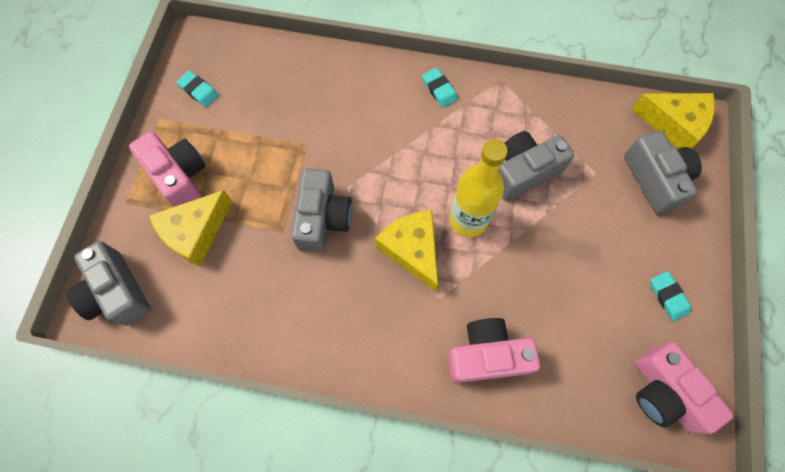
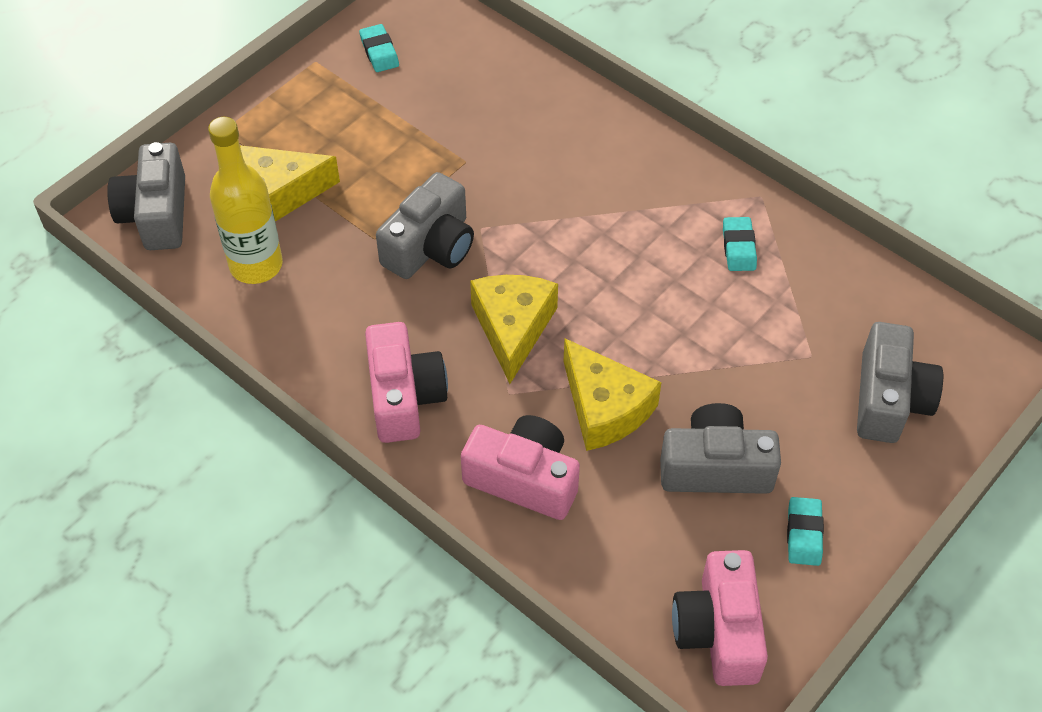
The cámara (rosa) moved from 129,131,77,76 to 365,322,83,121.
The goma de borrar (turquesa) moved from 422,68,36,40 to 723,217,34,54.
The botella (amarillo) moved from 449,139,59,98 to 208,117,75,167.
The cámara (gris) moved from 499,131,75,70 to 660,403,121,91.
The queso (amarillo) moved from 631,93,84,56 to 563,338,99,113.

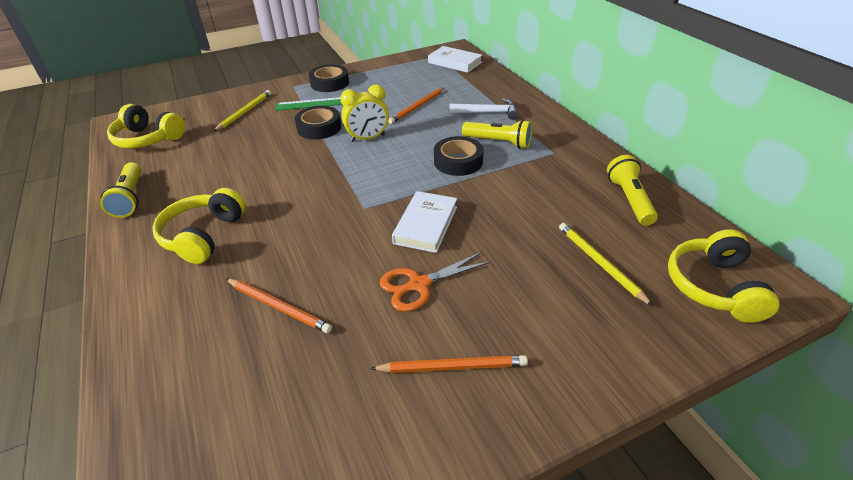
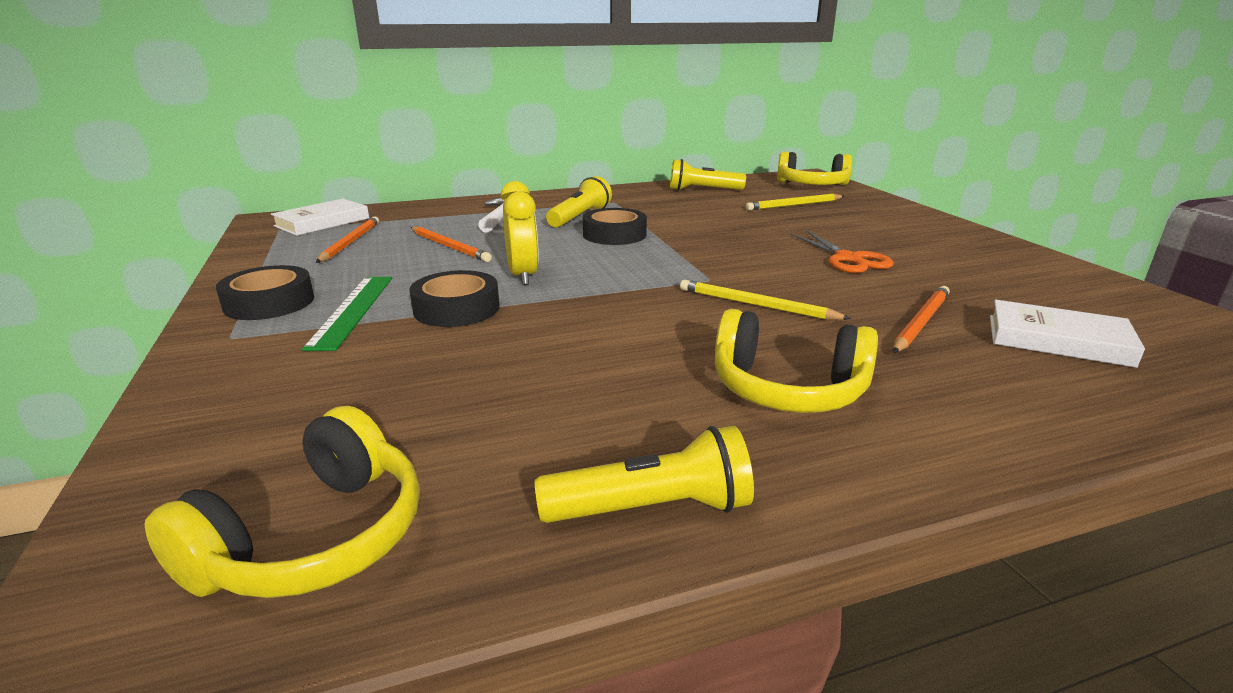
The lápiz (amarillo) moved from 213,90,58,42 to 680,280,171,40.
The lápiz (naranja) moved from 370,355,158,18 to 316,216,63,47.
The libro (blanco) moved from 392,191,65,62 to 990,300,155,68.

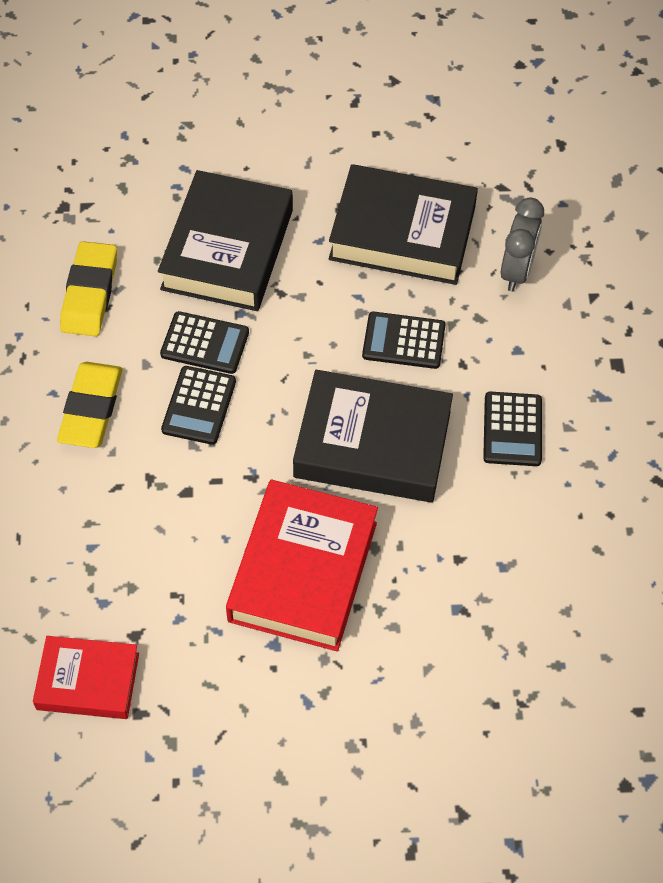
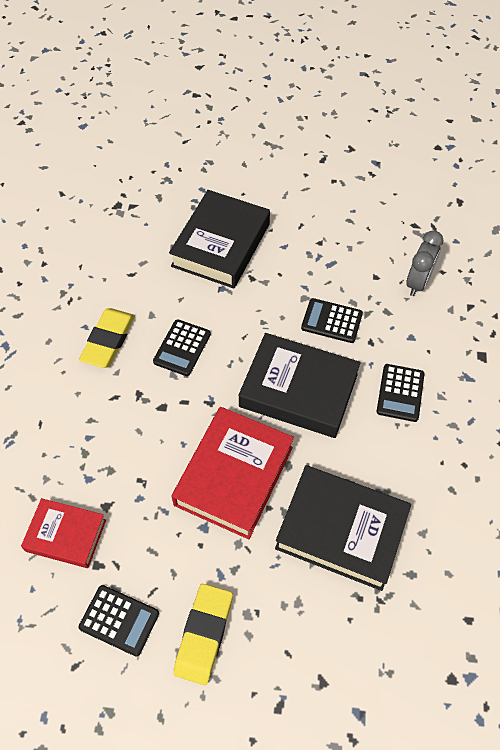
The goma de borrar (amarillo) moved from 60,241,57,95 to 174,584,59,101.
The calculadora (negro) moved from 160,311,89,63 to 79,585,80,72.
The libro (negro) moved from 329,164,149,121 to 275,465,136,126.

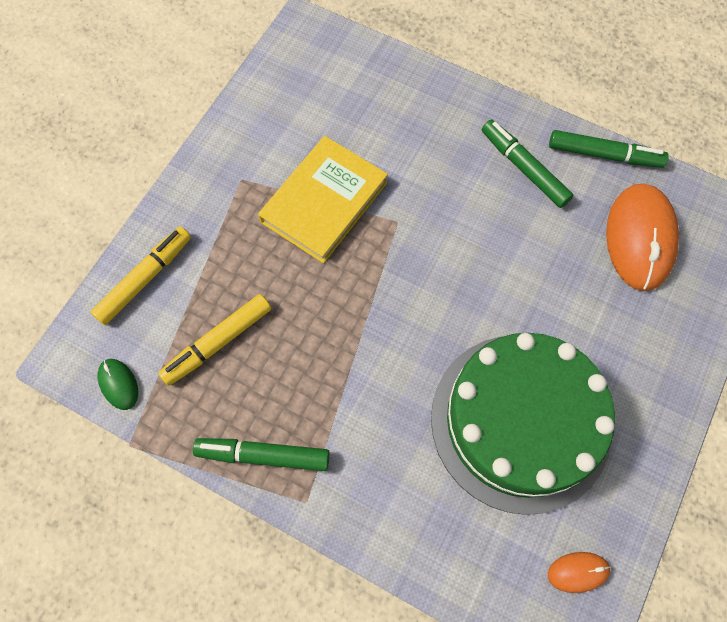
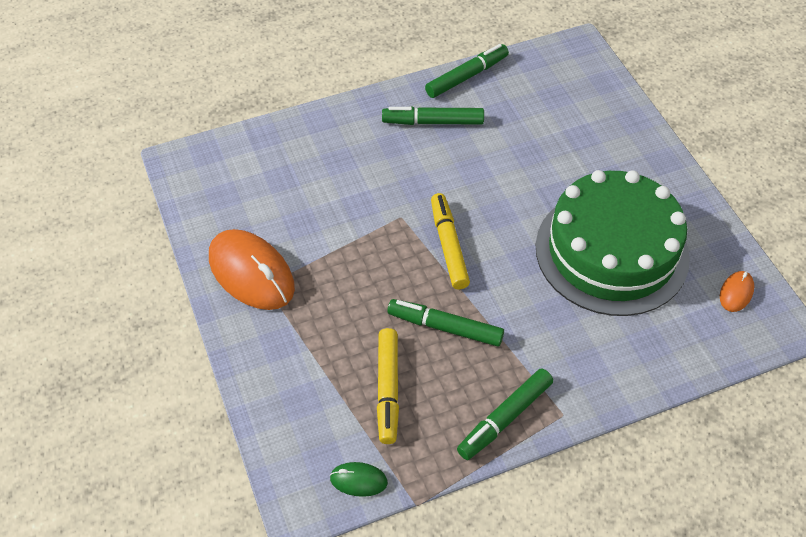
The libro (amarillo) at 258,136,130,127 disappeared.
The rotulador (verde) at 387,299,117,48 appeared.
The rotulador (amarillo) moved from 90,227,101,98 to 431,193,39,96.
The ratón (naranja) moved from 606,184,73,107 to 209,229,86,81.

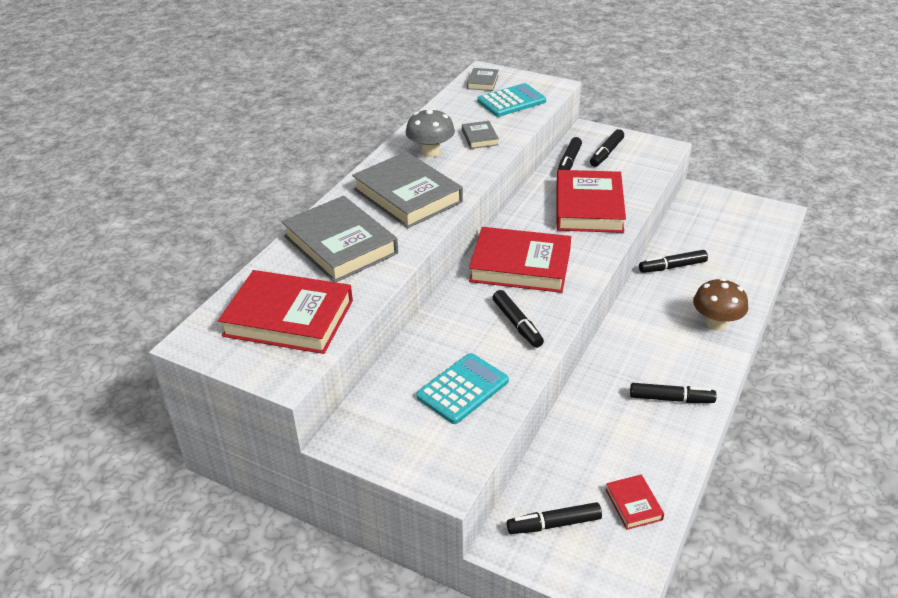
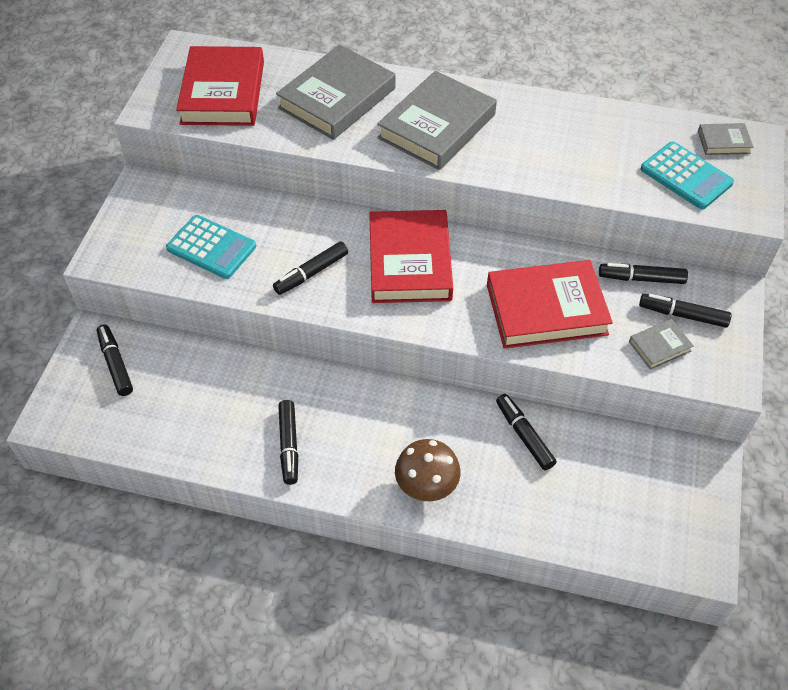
The seta (gris) at 406,108,49,49 disappeared.
The libro (rojo) at 605,475,59,55 disappeared.
The libro (gris) moved from 462,121,37,28 to 629,319,65,51.

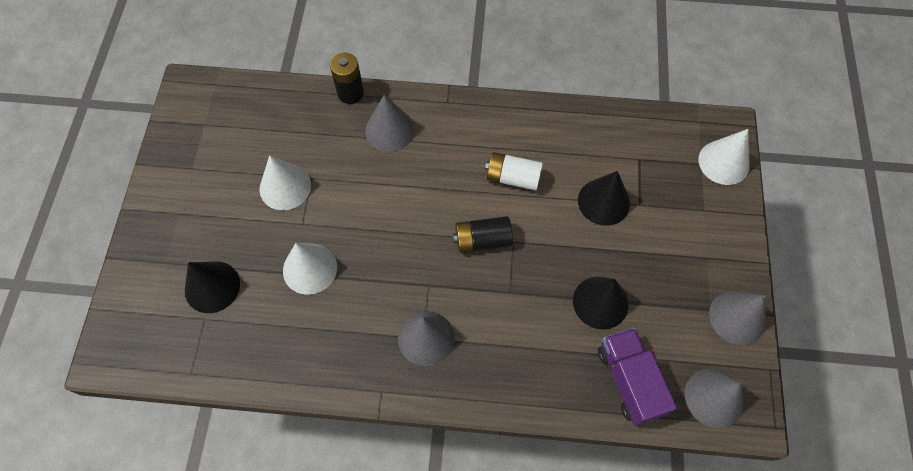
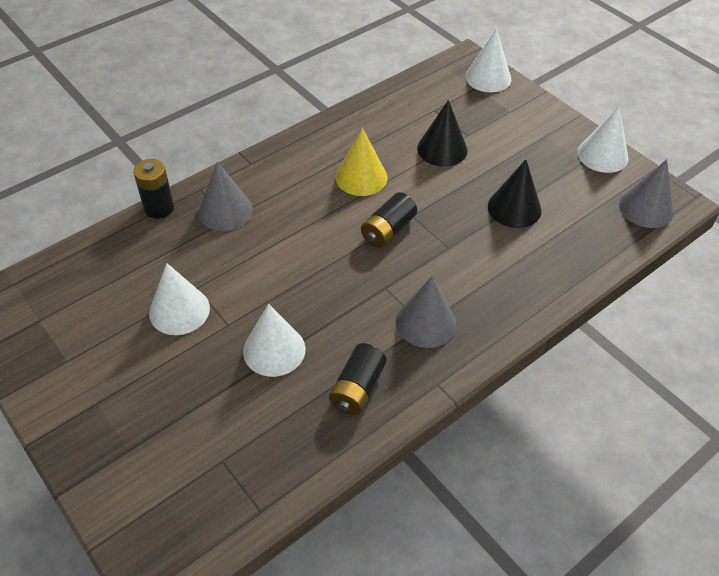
The cono (negro) at 185,262,55,51 disappeared.
The camión (morado) at 598,327,79,99 disappeared.
The pila (negro) at 329,343,58,72 appeared.
The pila (blanco) at 485,152,58,38 was replaced by the cono (amarillo) at 336,128,51,68.
The cono (gris) at 709,291,57,54 became the cono (blanco) at 577,106,51,67.

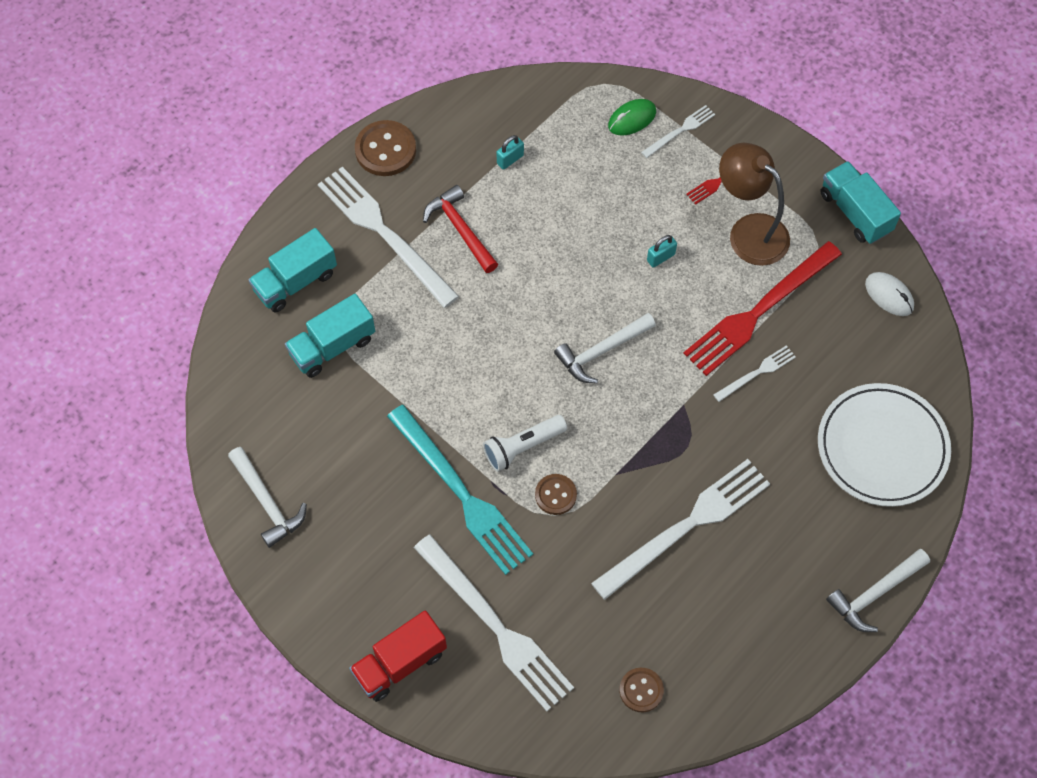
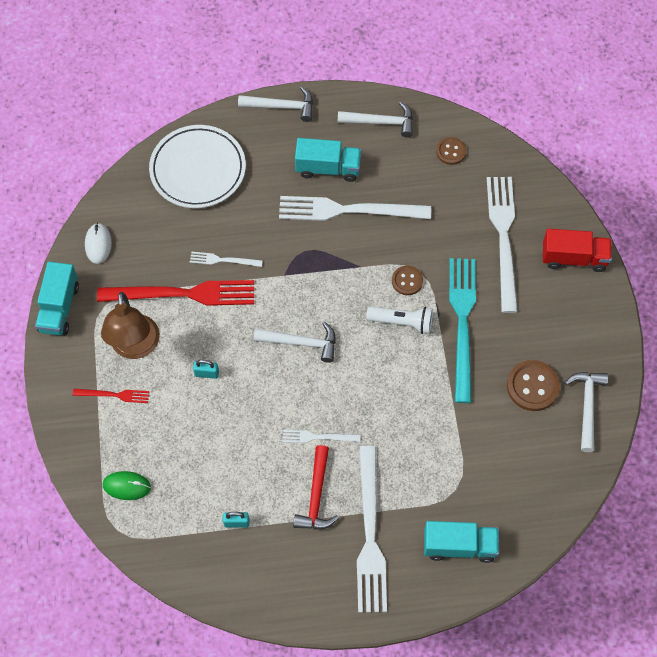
The martillo (blanco) at 338,102,75,36 appeared.
The camión (turquesa) moved from 285,294,90,84 to 295,138,66,44.
The botón (marrón) moved from 355,120,61,56 to 507,360,53,51.
The tenedor (blanco) moved from 641,105,74,53 to 283,430,77,13.

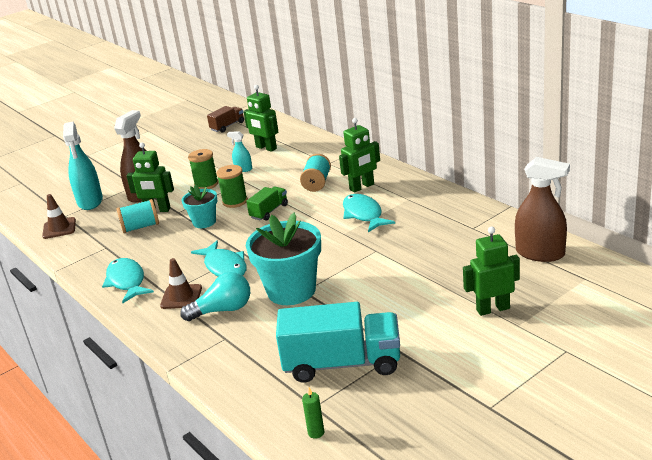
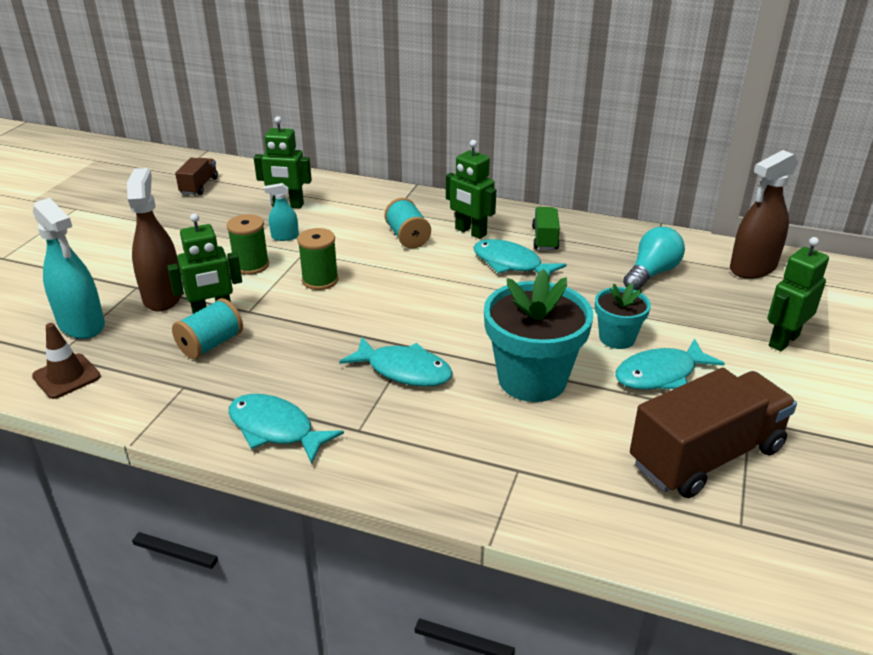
The cono de tráfico (marrón) at 160,258,42,51 disappeared.
The vela (verde) at 302,387,22,52 disappeared.
The pez (turquesa) at 615,338,110,52 appeared.
The bombilla (turquesa) moved from 180,272,70,49 to 623,227,62,64.
The maceta (turquesa) moved from 182,184,35,44 to 595,283,56,66.
The camión (verde) moved from 246,187,42,34 to 532,207,28,43.
The camión (turquesa) at 276,302,124,81 became the camión (marrón) at 630,368,167,130.
The robot (verde) at 339,118,41,75 turned 105 degrees clockwise.
The pulverizador (marrón) at 515,157,55,105 turned 150 degrees clockwise.

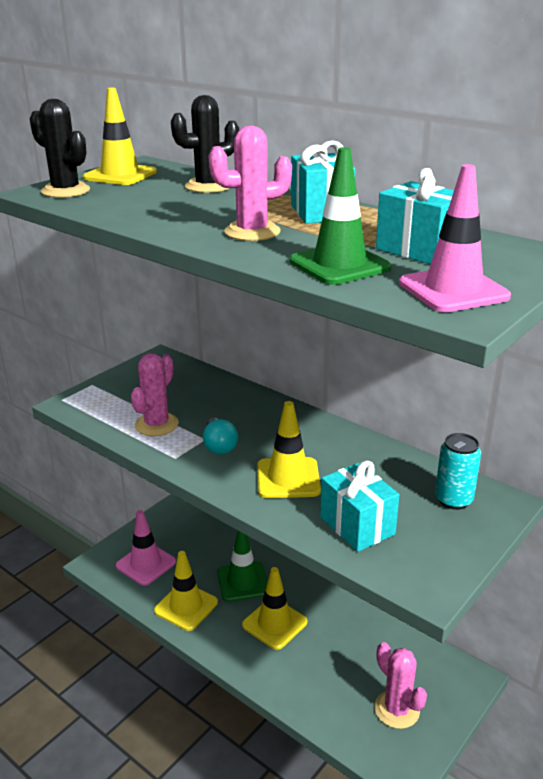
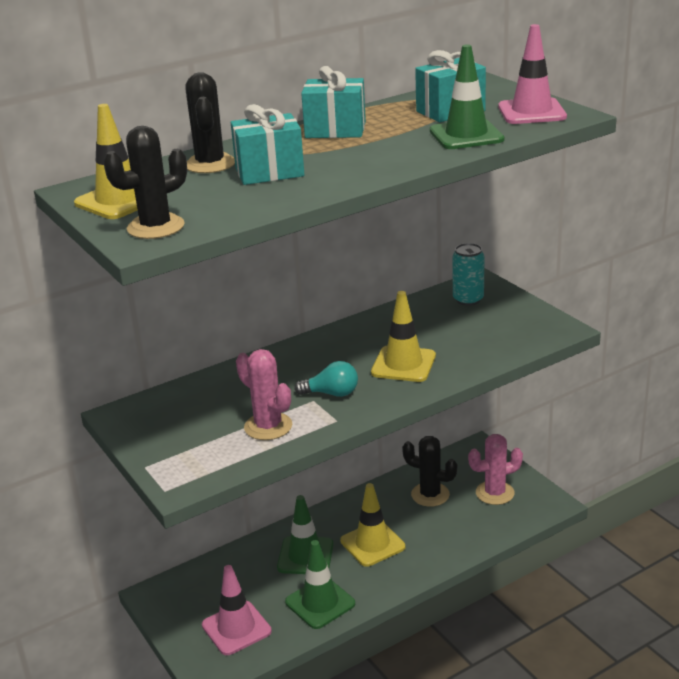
The cactus (rosa) at 208,126,84,115 disappeared.
The cactus (negro) at 402,436,55,71 appeared.
The regalo (turquesa) moved from 320,460,79,92 to 231,104,73,81.
The cono de tráfico (amarillo) at 154,551,64,80 became the cono de tráfico (verde) at 285,540,70,89.

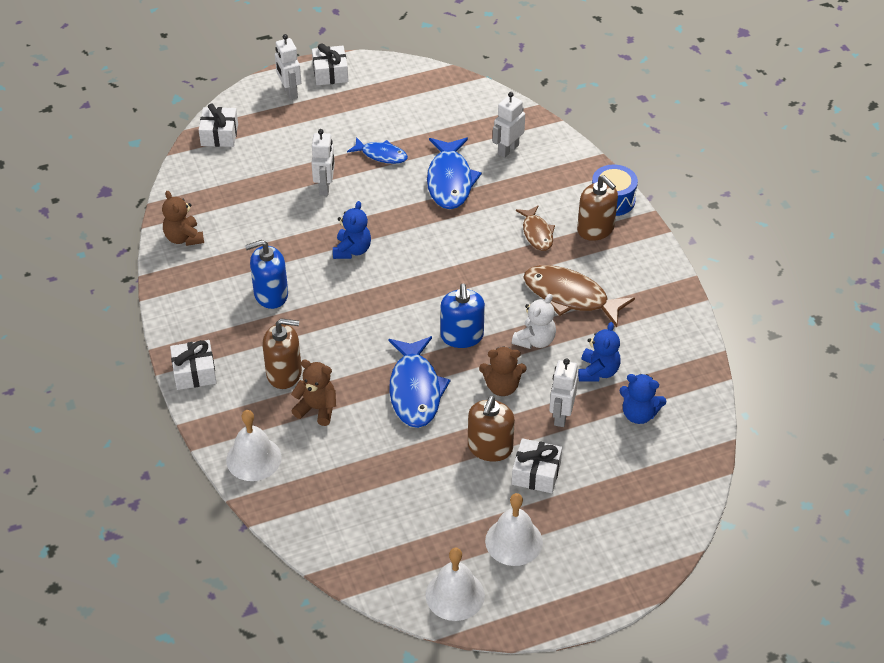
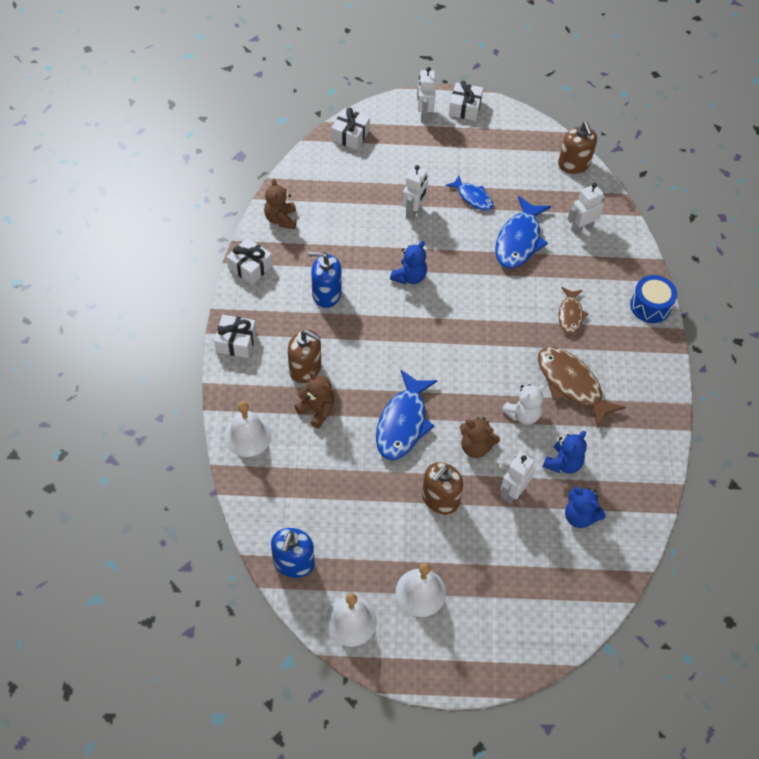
The dispensador de jabón (azul) moved from 440,284,45,64 to 271,528,44,50.
The regalo (blanco) moved from 512,438,50,55 to 227,238,46,47.
The dispensador de jabón (marrón) moved from 577,175,41,66 to 558,122,39,52.

